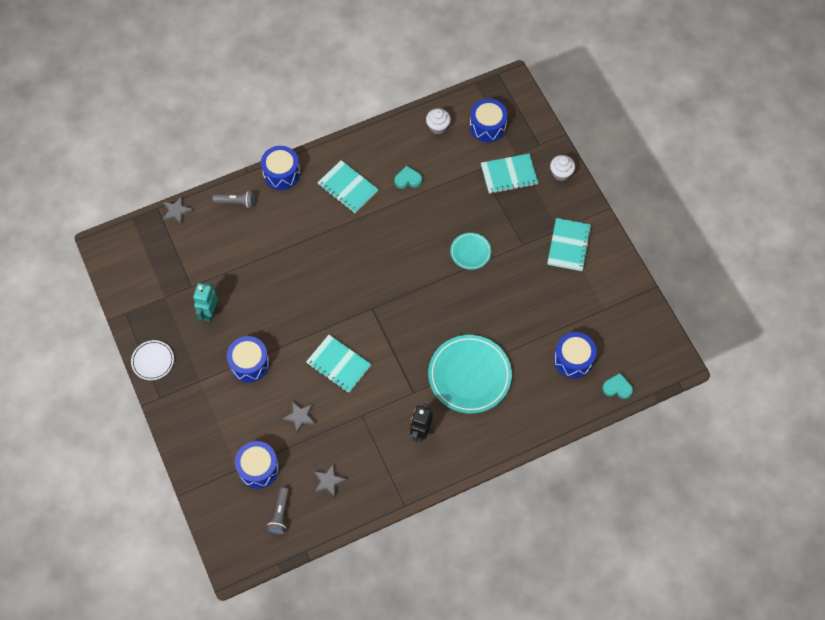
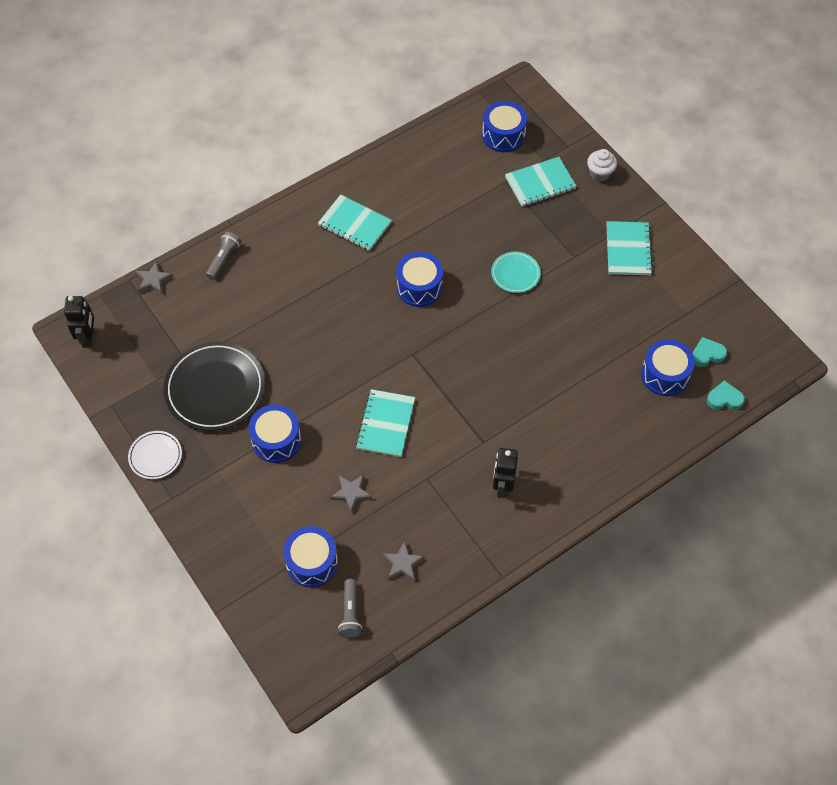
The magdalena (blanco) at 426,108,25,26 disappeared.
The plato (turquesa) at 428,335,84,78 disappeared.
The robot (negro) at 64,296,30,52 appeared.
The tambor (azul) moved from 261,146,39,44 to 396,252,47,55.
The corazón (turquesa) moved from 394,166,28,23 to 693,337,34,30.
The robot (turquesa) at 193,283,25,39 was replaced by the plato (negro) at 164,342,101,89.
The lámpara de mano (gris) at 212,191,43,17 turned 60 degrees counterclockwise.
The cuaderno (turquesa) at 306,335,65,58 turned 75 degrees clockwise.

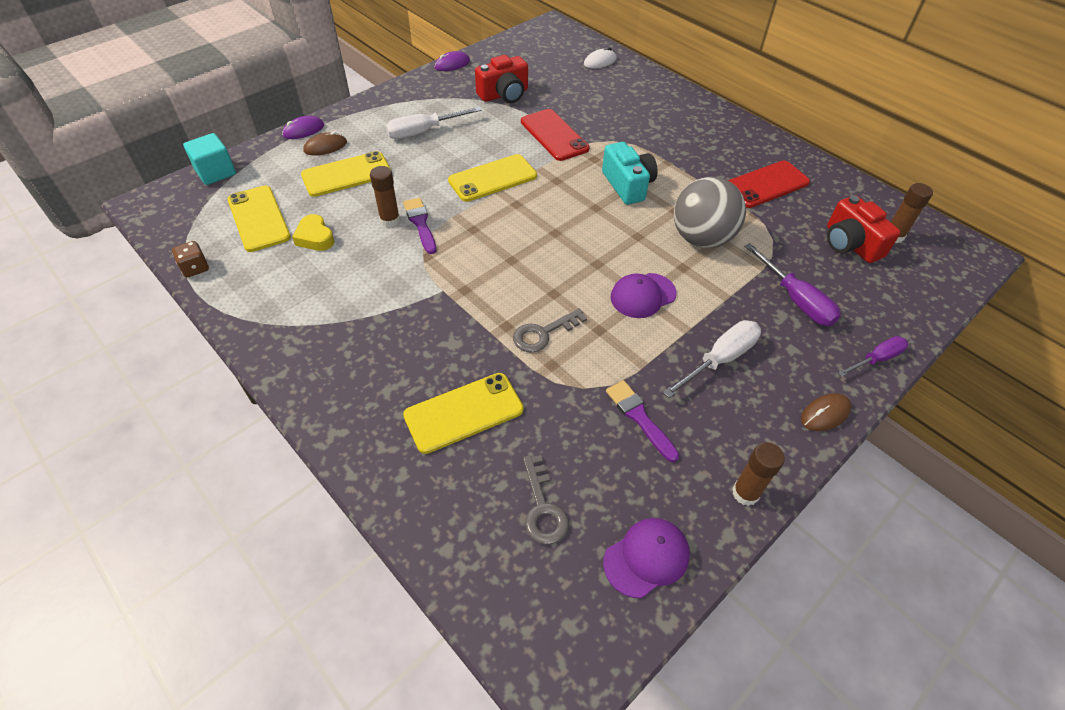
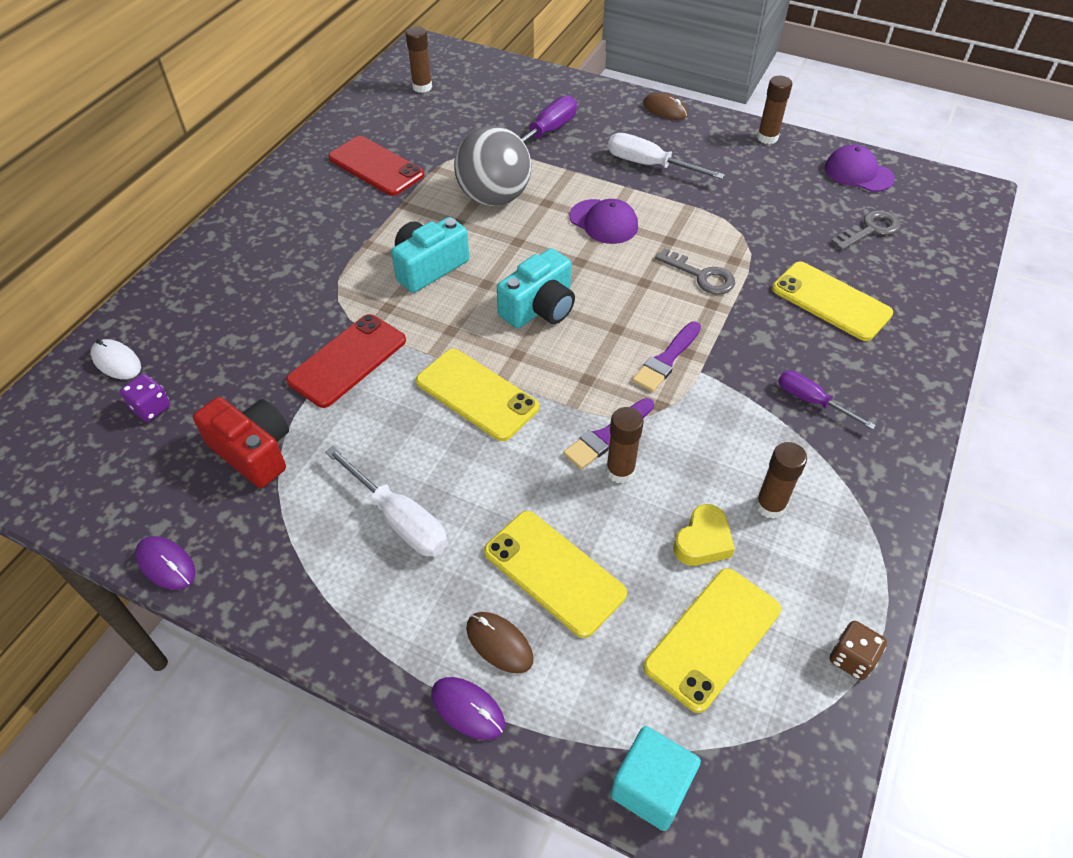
The cámara (rojo) at 827,195,73,68 disappeared.
The dado (morado) at 120,374,50,48 appeared.
The cámara (turquesa) at 497,248,78,80 appeared.
The barra de pegamento (marrón) at 755,442,52,77 appeared.
The pincel (morado) moved from 606,380,73,82 to 632,322,69,70.
The destornillador (morado) moved from 838,336,70,40 to 778,370,98,60.

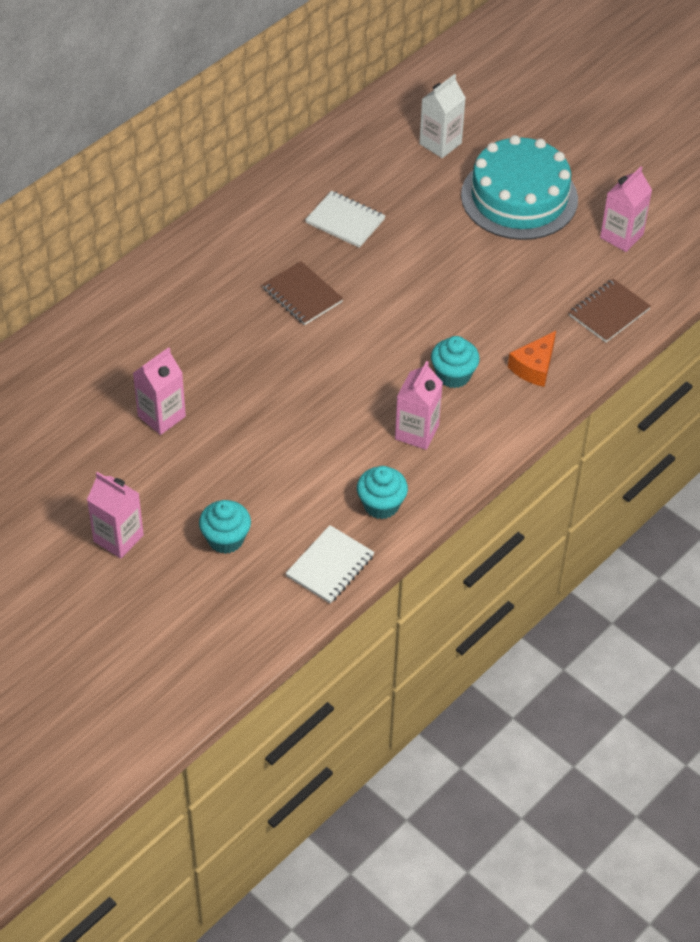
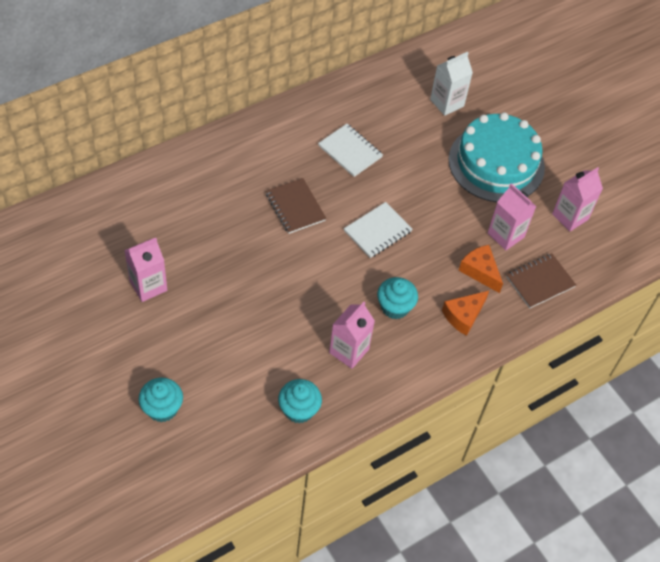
The queso (naranja) at 459,245,44,48 appeared.
The cartón de leche (rosa) moved from 87,472,57,86 to 488,183,48,67.
The cuaderno (blanco) moved from 286,525,89,79 to 344,202,68,56.

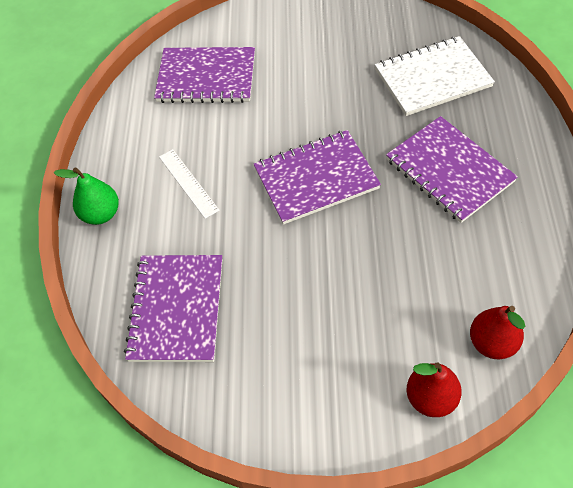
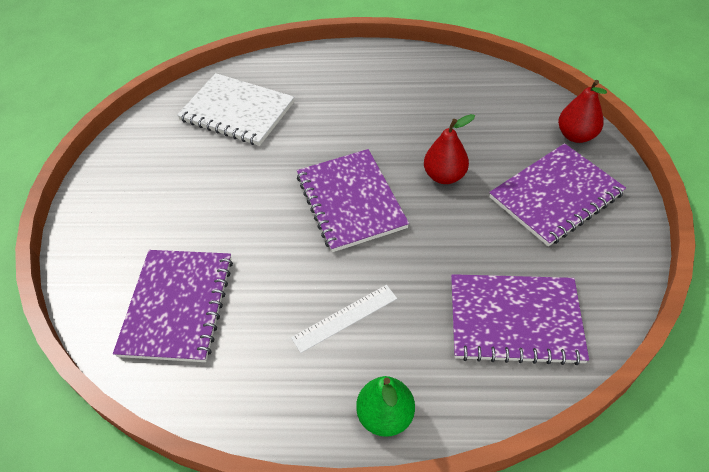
The cuaderno (morado) moved from 386,116,132,107 to 489,143,137,103.
The pera (rojo) moved from 470,306,55,53 to 424,114,51,70.
The cuaderno (blanco) at 375,36,120,80 turned 45 degrees counterclockwise.

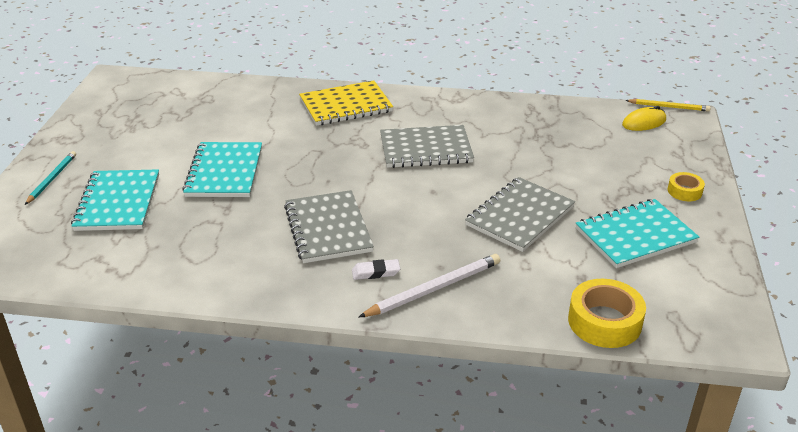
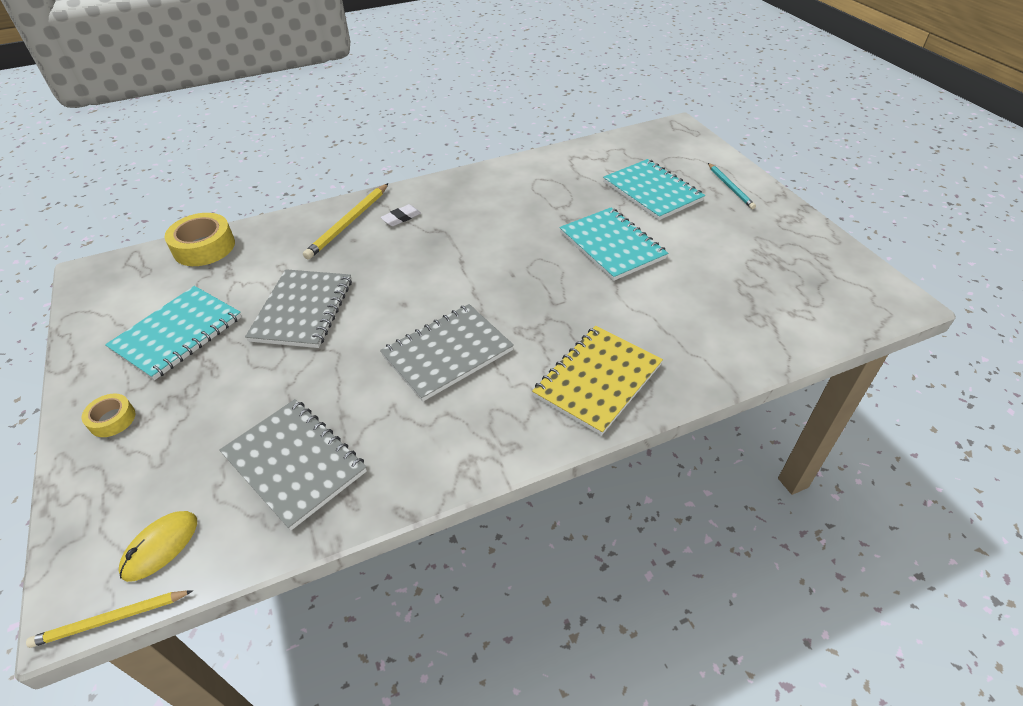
The cuaderno (gris) moved from 284,190,90,73 to 219,399,148,132.
The lápiz (blanco) at 359,254,141,63 became the lápiz (amarillo) at 303,183,86,77.

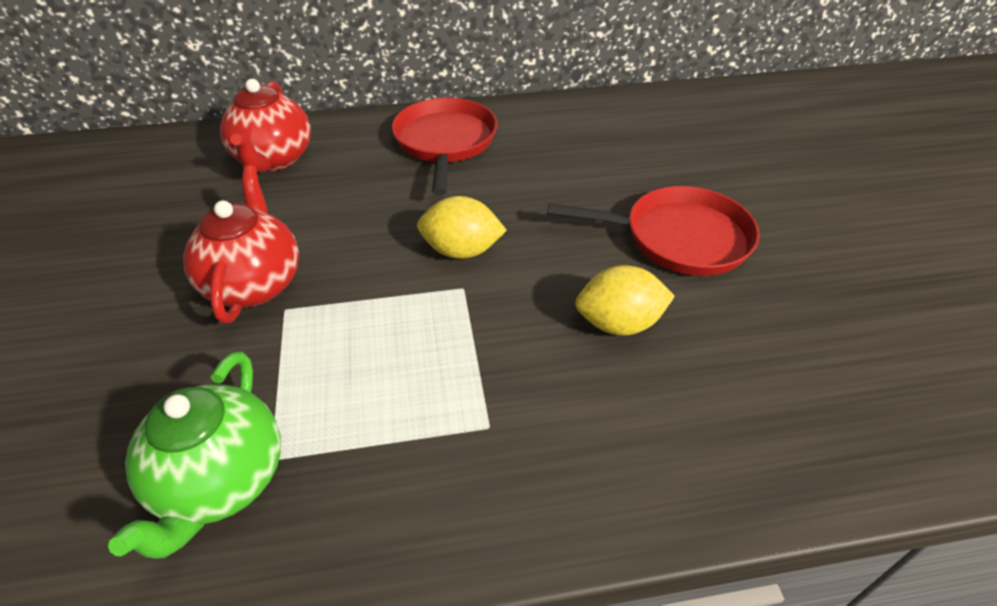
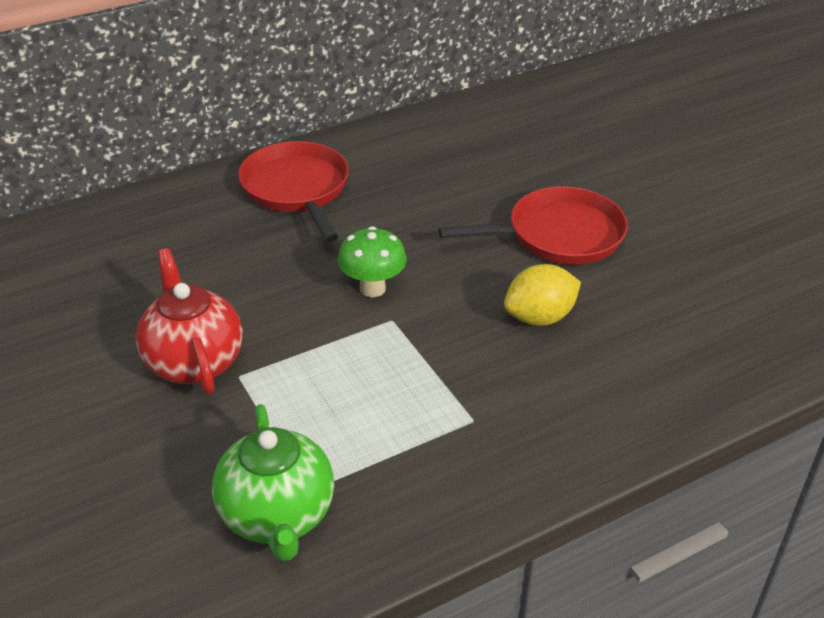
The tetera (rojo) at 220,79,91,93 disappeared.
The limón (amarillo) at 417,196,90,63 was replaced by the seta (verde) at 338,226,69,71.

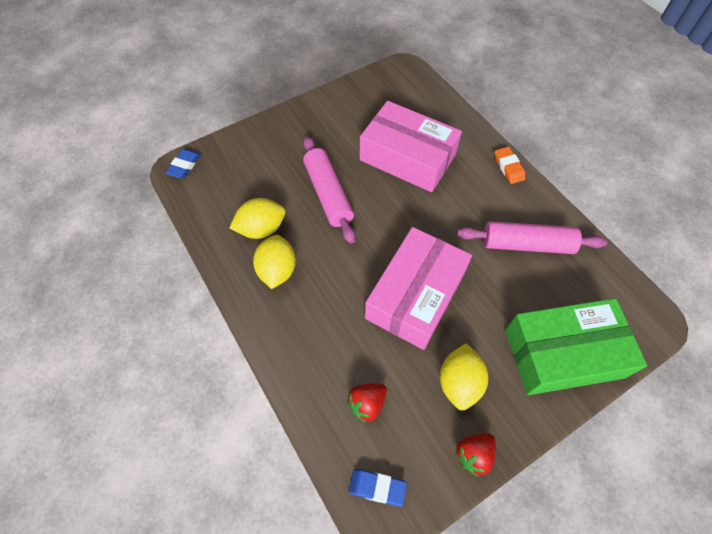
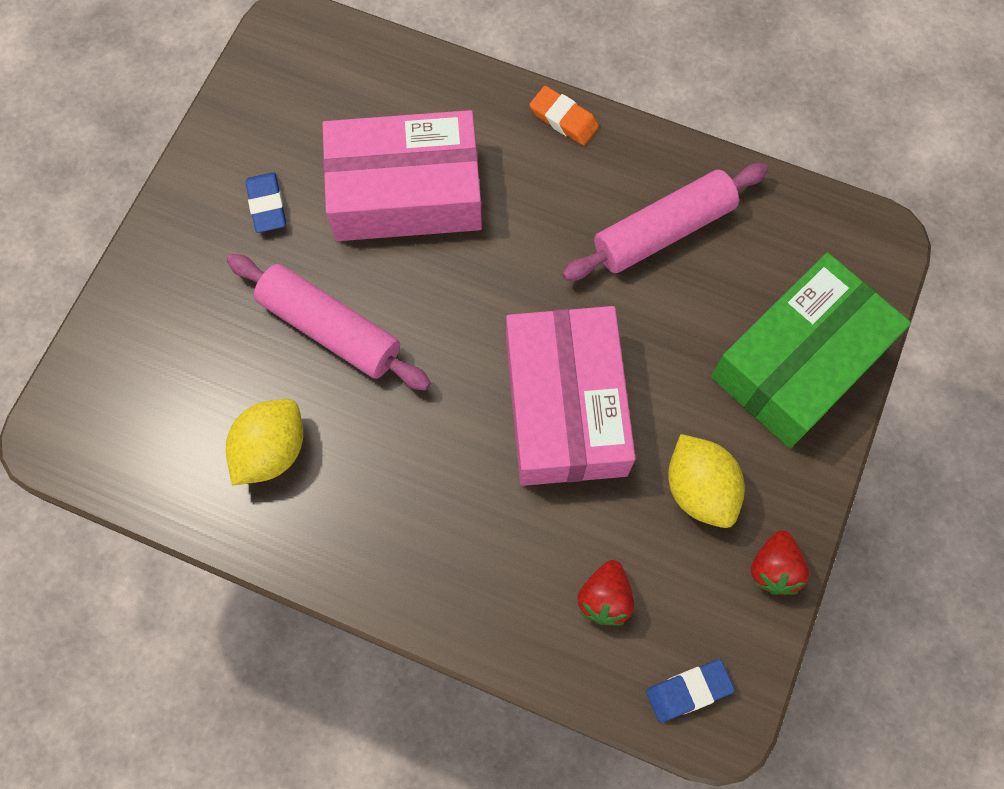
The limón (amarillo) at 253,235,43,54 disappeared.
The goma de borrar (azul) moved from 166,149,35,29 to 245,172,41,61.

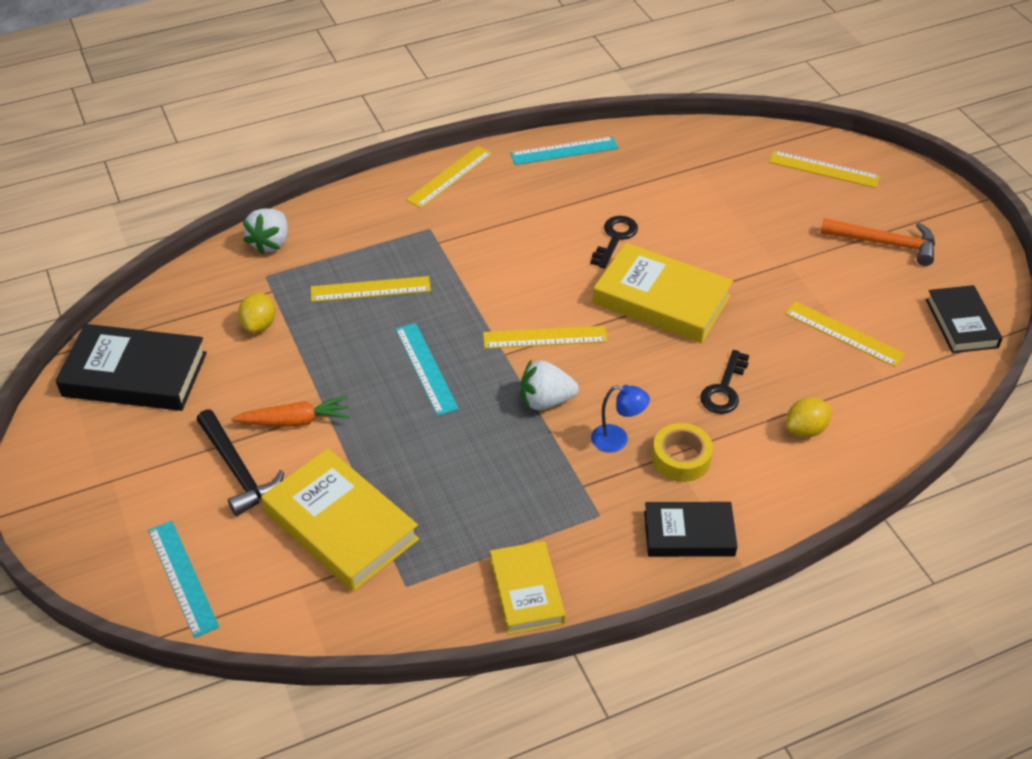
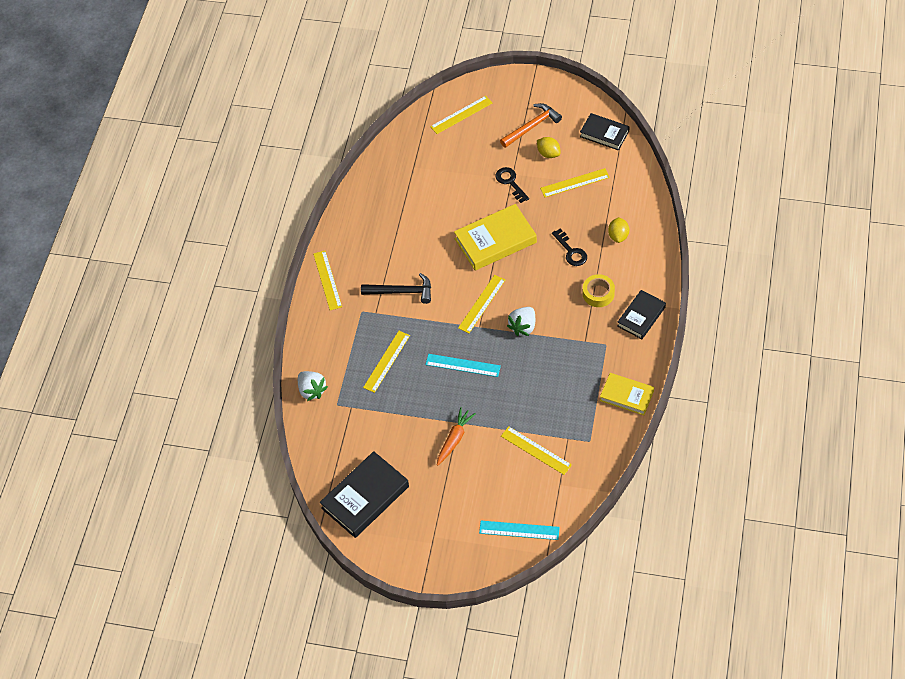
The regla (turquesa) at 510,136,108,29 disappeared.
The lámpara (azul) at 591,385,59,68 disappeared.
The martillo (negro) moved from 197,409,87,107 to 361,273,70,31.
The limón (amarillo) moved from 238,292,37,41 to 537,137,24,21.
The llave (negro) moved from 590,216,48,52 to 495,167,34,36.
The libro (amarillo) at 261,448,158,144 was replaced by the regla (amarillo) at 501,426,71,49.

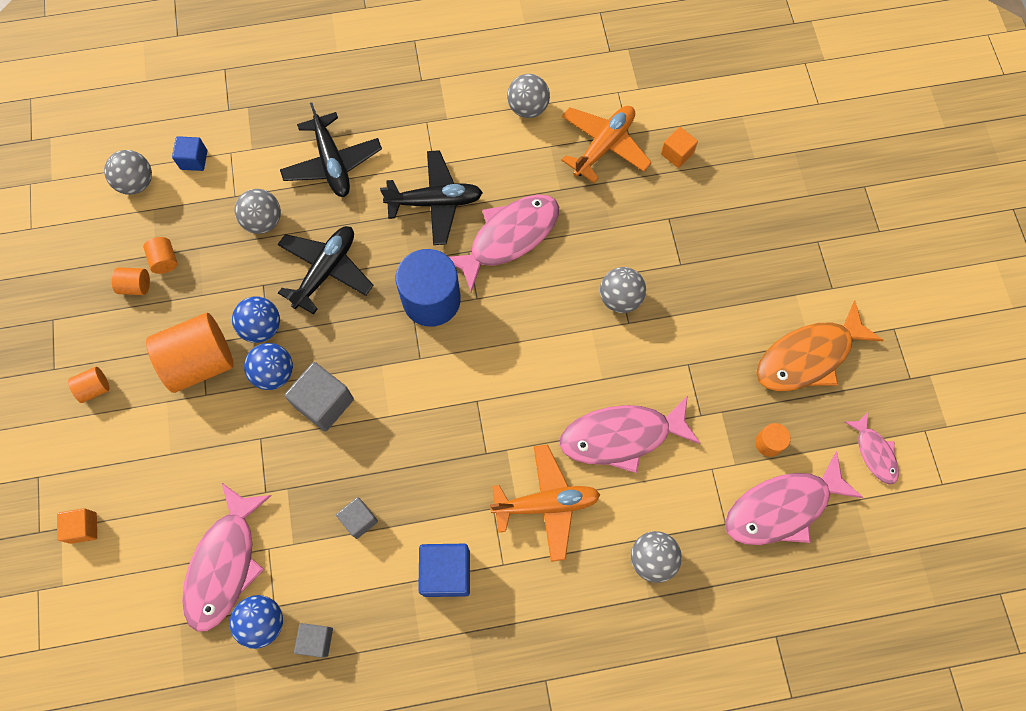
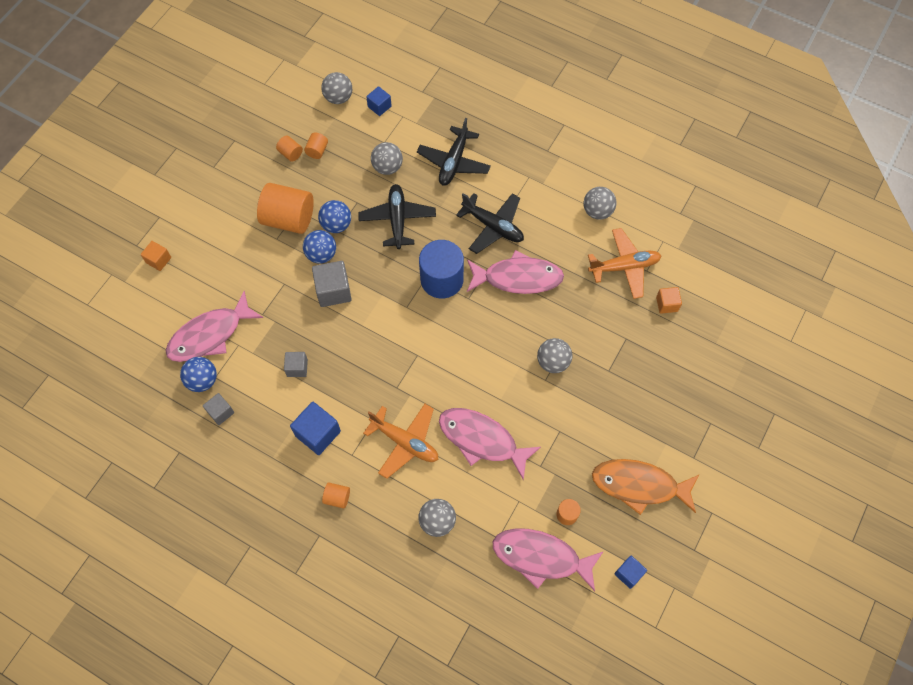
The cilindro (naranja) moved from 68,367,42,36 to 322,482,28,26.
The pez (rosa) at 845,412,54,72 was replaced by the cubo (azul) at 614,555,33,34.
The avión (negro) at 277,226,96,89 turned 75 degrees counterclockwise.

